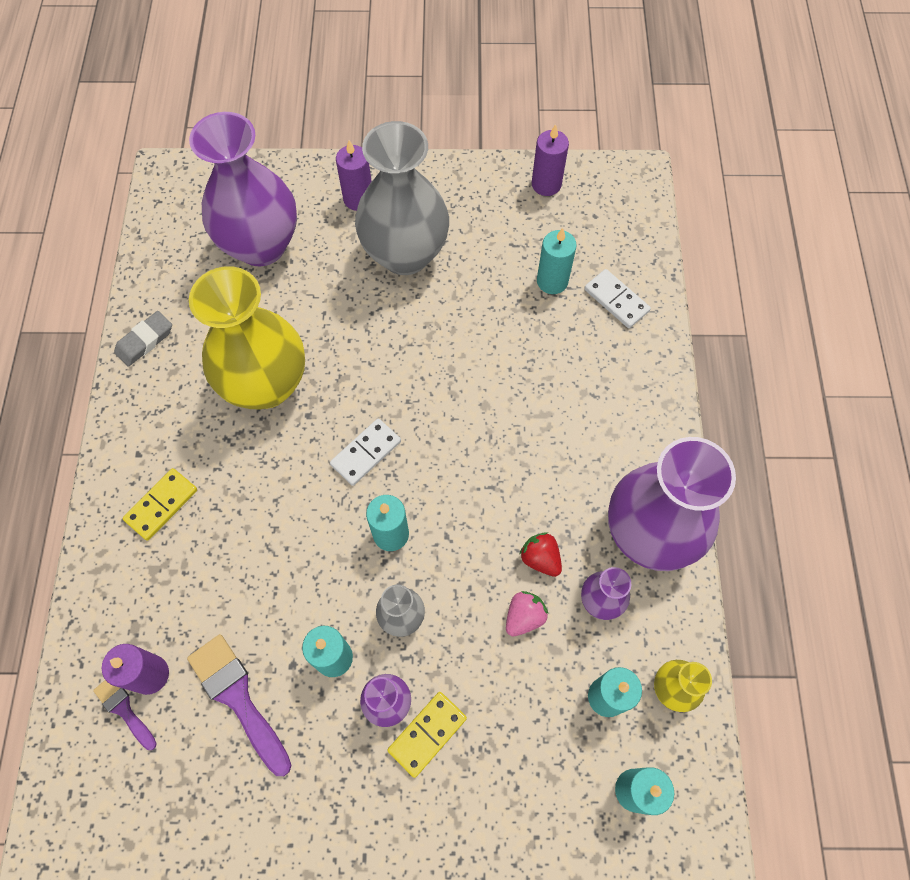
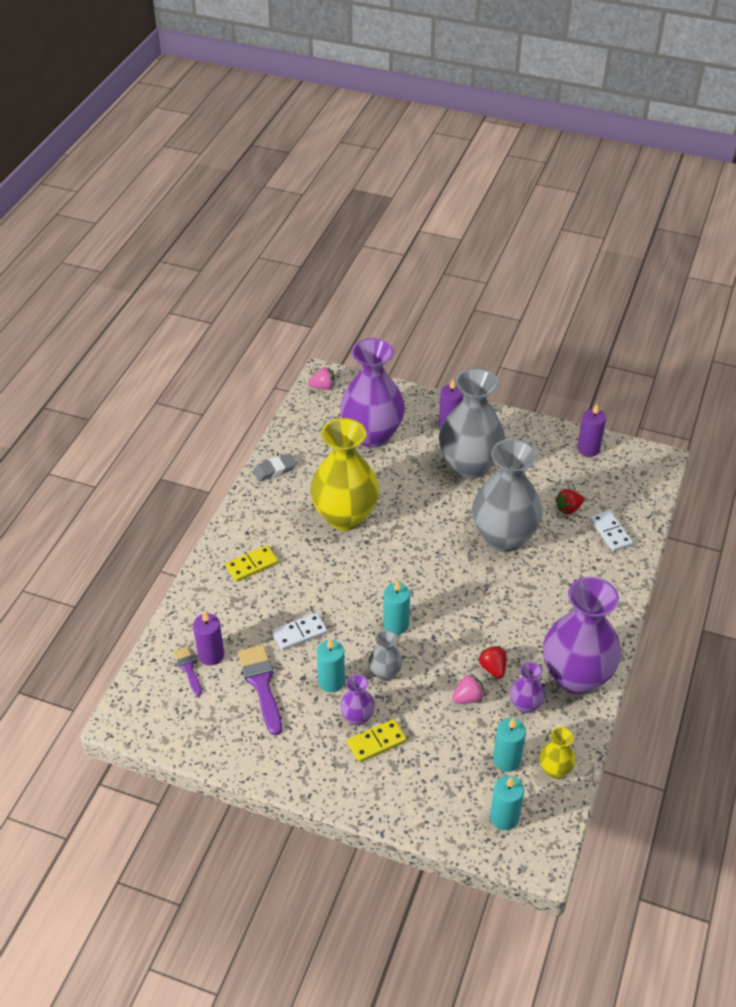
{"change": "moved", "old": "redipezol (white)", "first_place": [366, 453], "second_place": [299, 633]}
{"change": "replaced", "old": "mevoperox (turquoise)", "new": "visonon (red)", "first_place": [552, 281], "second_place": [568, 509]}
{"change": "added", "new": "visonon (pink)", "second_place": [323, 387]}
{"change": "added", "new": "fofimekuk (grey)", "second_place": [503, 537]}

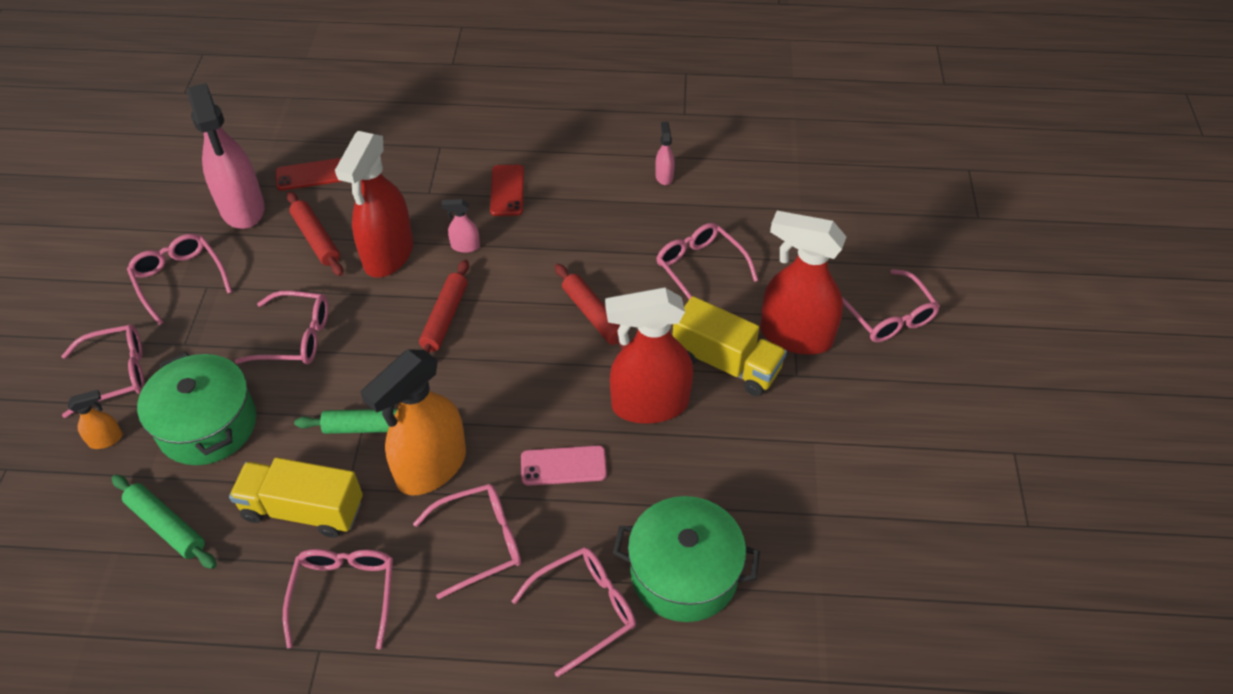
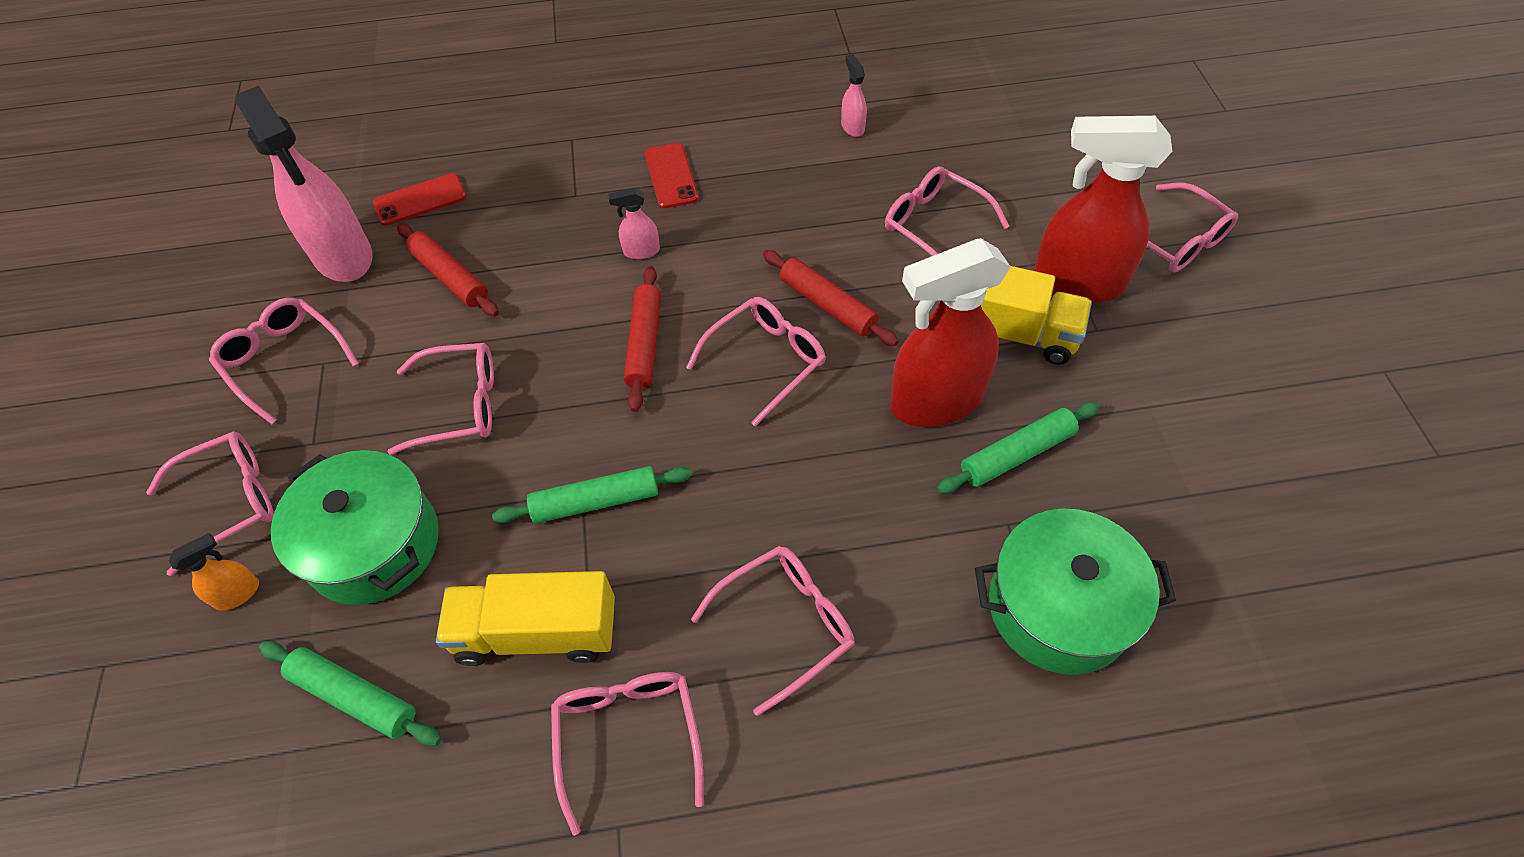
{"change": "removed", "old": "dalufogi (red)", "first_place": [388, 255]}
{"change": "removed", "old": "dalufogi (orange)", "first_place": [431, 468]}
{"change": "moved", "old": "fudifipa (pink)", "first_place": [584, 610], "second_place": [765, 361]}
{"change": "removed", "old": "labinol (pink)", "first_place": [563, 466]}
{"change": "added", "new": "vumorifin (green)", "second_place": [1016, 454]}

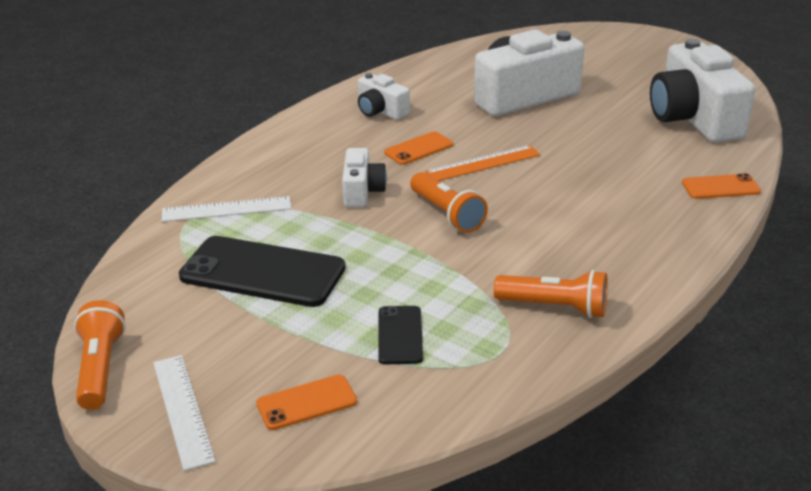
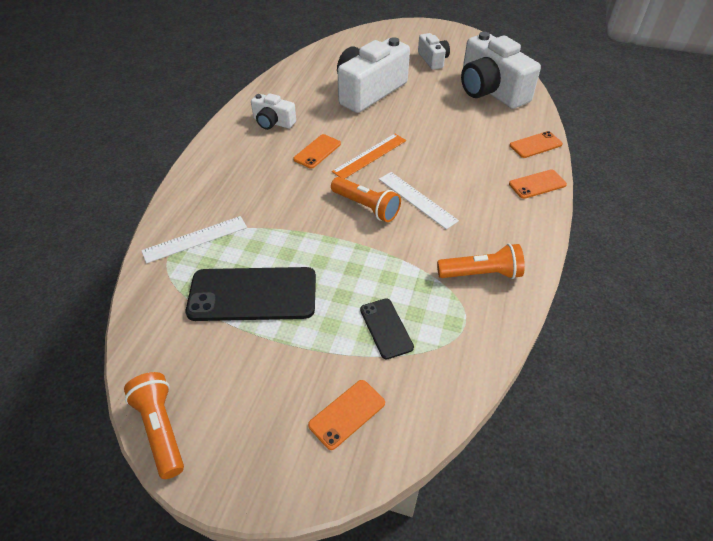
{"change": "moved", "old": "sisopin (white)", "first_place": [182, 410], "second_place": [417, 199]}
{"change": "moved", "old": "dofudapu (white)", "first_place": [362, 191], "second_place": [433, 60]}
{"change": "added", "new": "labinol (orange)", "second_place": [537, 184]}

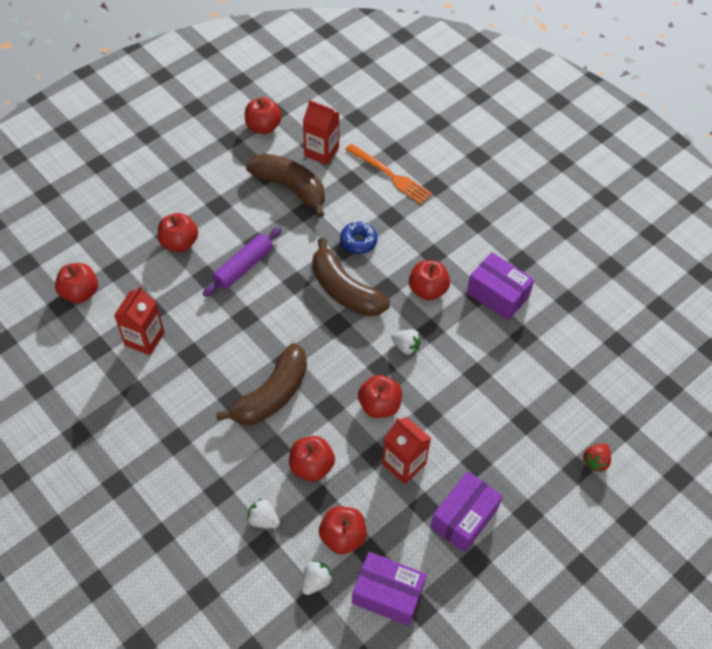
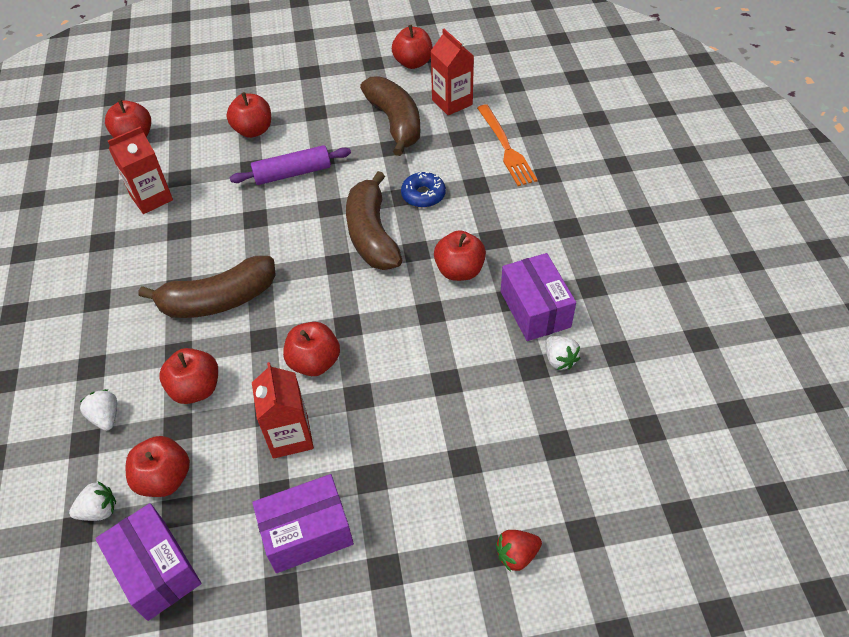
{"change": "moved", "old": "visonon (white)", "first_place": [406, 347], "second_place": [559, 360]}

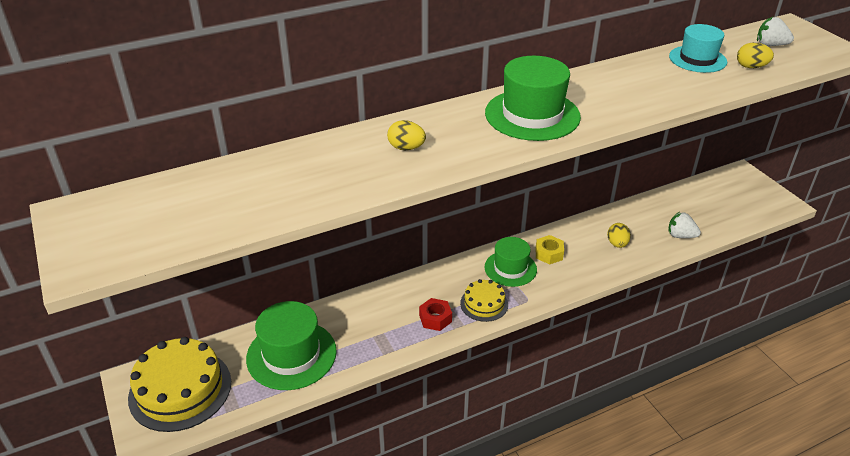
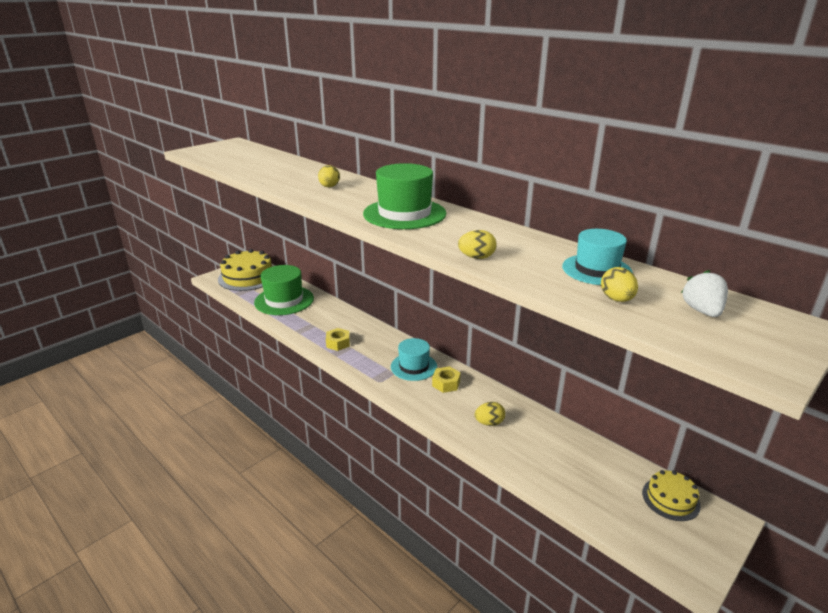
{"change": "recoloured", "old": "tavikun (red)", "new": "tavikun (yellow)", "first_place": [435, 318], "second_place": [338, 343]}
{"change": "moved", "old": "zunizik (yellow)", "first_place": [484, 304], "second_place": [670, 499]}
{"change": "recoloured", "old": "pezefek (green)", "new": "pezefek (turquoise)", "first_place": [510, 268], "second_place": [414, 366]}
{"change": "removed", "old": "visonon (white)", "first_place": [680, 236]}
{"change": "added", "new": "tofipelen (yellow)", "second_place": [476, 257]}

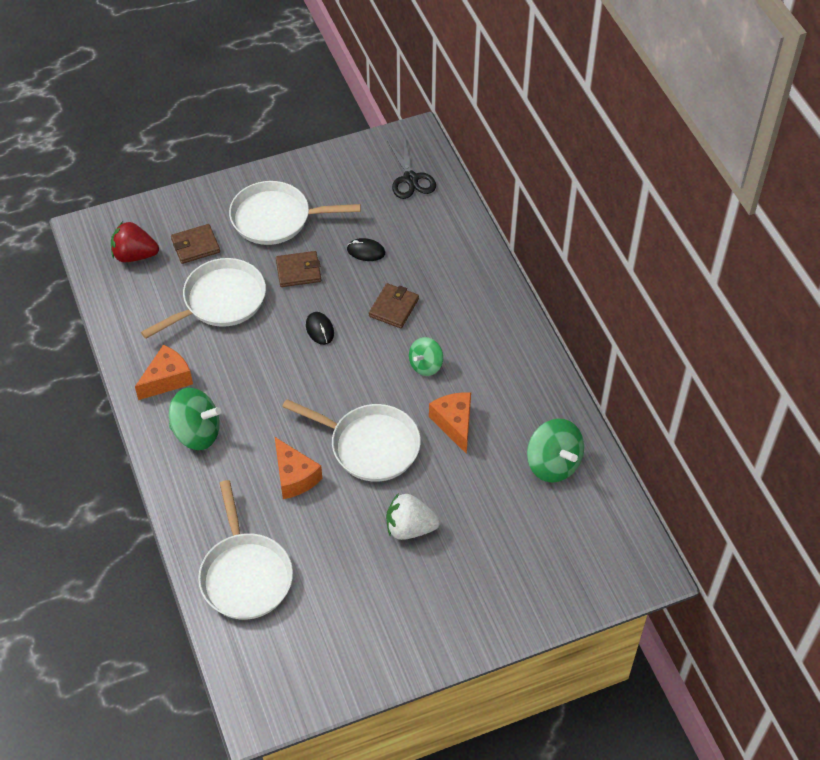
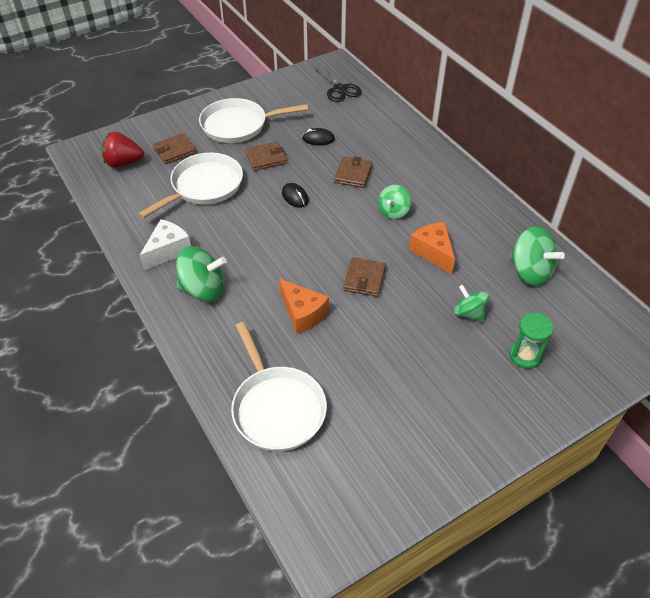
{"change": "recoloured", "old": "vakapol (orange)", "new": "vakapol (white)", "first_place": [167, 379], "second_place": [168, 250]}
{"change": "replaced", "old": "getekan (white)", "new": "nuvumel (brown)", "first_place": [370, 445], "second_place": [364, 279]}
{"change": "removed", "old": "visonon (white)", "first_place": [410, 528]}
{"change": "added", "new": "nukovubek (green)", "second_place": [469, 313]}
{"change": "added", "new": "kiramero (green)", "second_place": [525, 356]}

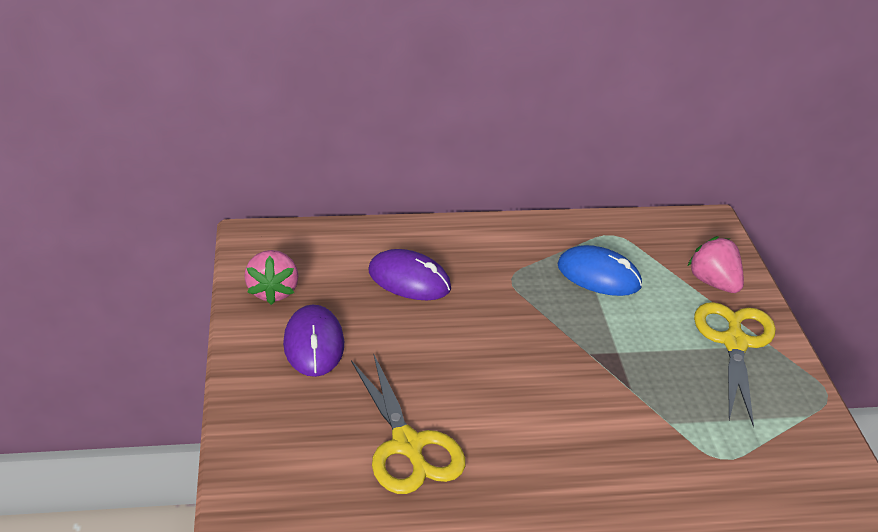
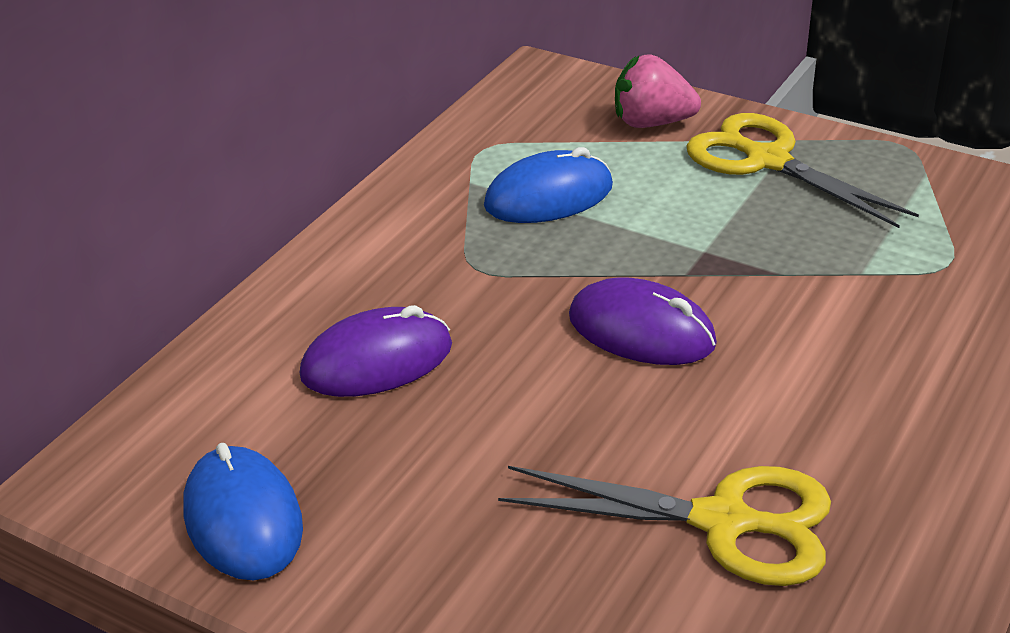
{"change": "replaced", "old": "visonon (pink)", "new": "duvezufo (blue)", "first_place": [273, 292], "second_place": [243, 519]}
{"change": "moved", "old": "duvezufo (purple)", "first_place": [313, 344], "second_place": [641, 330]}

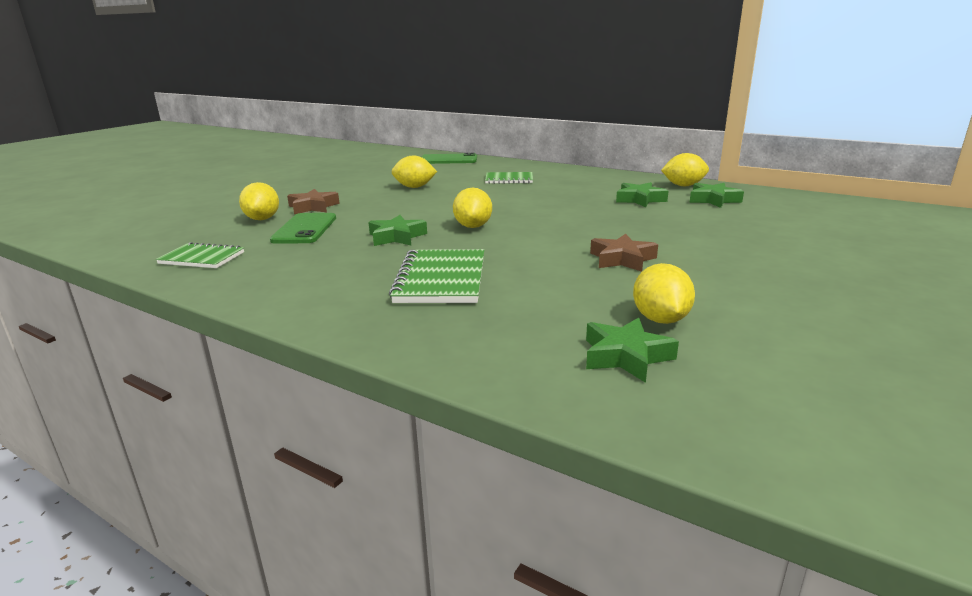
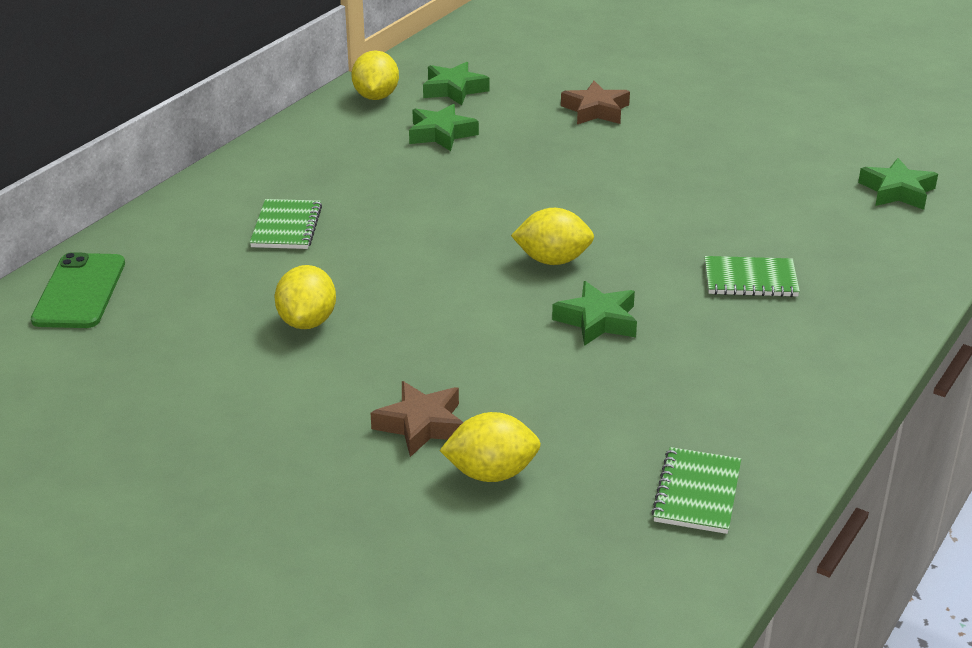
{"change": "removed", "old": "labinol (green)", "first_place": [305, 229]}
{"change": "resized", "old": "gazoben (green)", "first_place": [441, 279], "second_place": [750, 279], "factor": 0.64}
{"change": "moved", "old": "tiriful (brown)", "first_place": [622, 259], "second_place": [596, 110]}
{"change": "removed", "old": "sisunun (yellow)", "first_place": [660, 319]}

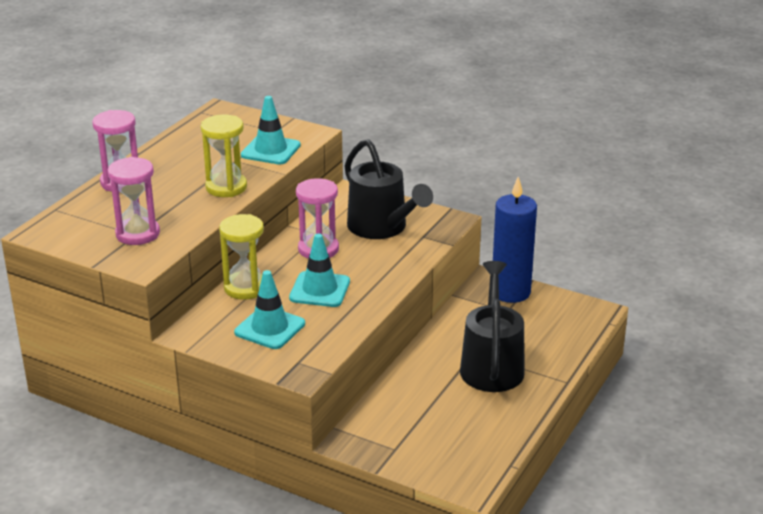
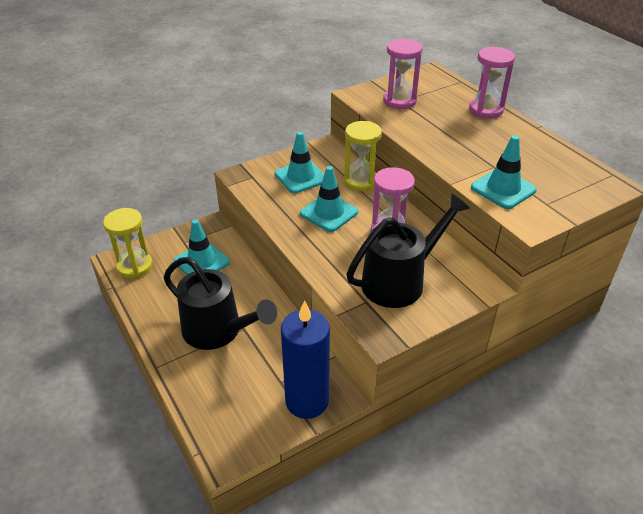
{"change": "moved", "old": "kiramero (yellow)", "first_place": [226, 187], "second_place": [134, 266]}
{"change": "turned", "old": "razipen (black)", "first_place": [382, 228], "second_place": [400, 281], "degrees": 150}
{"change": "added", "new": "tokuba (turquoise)", "second_place": [202, 262]}

